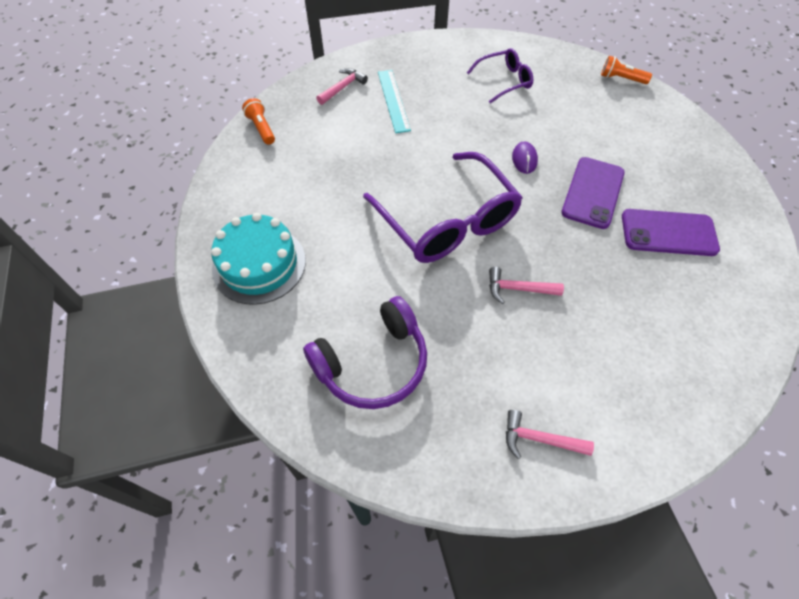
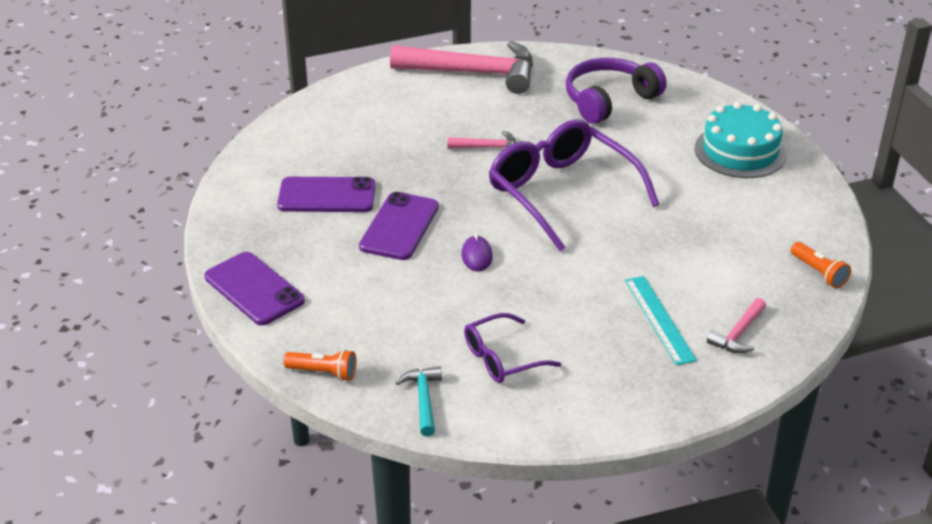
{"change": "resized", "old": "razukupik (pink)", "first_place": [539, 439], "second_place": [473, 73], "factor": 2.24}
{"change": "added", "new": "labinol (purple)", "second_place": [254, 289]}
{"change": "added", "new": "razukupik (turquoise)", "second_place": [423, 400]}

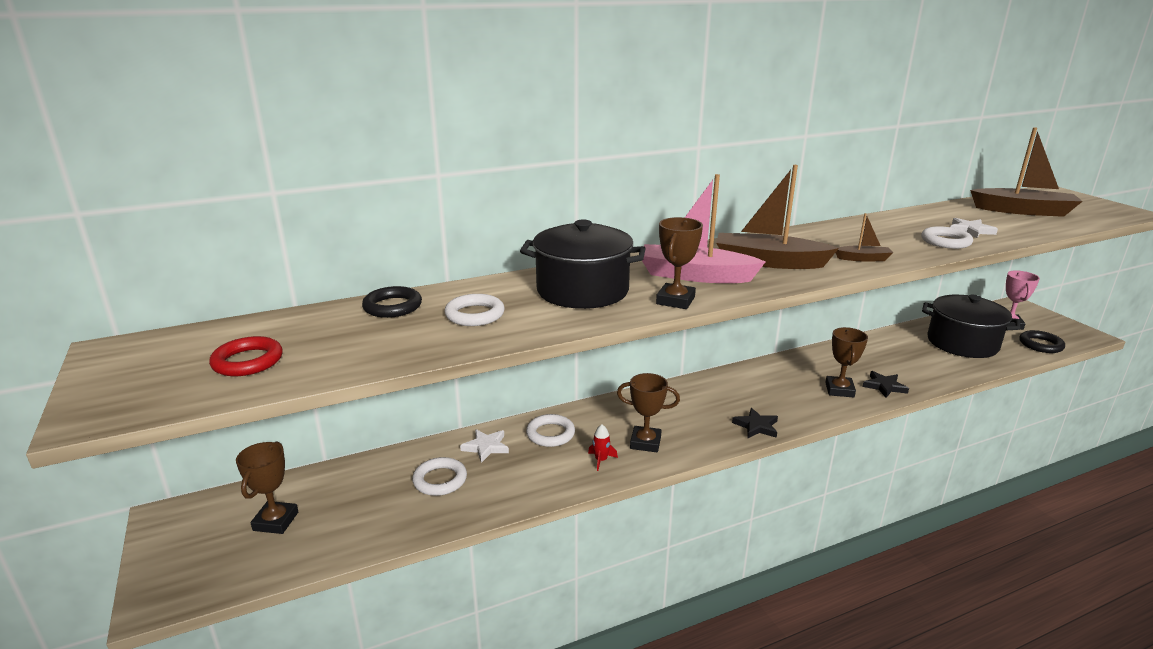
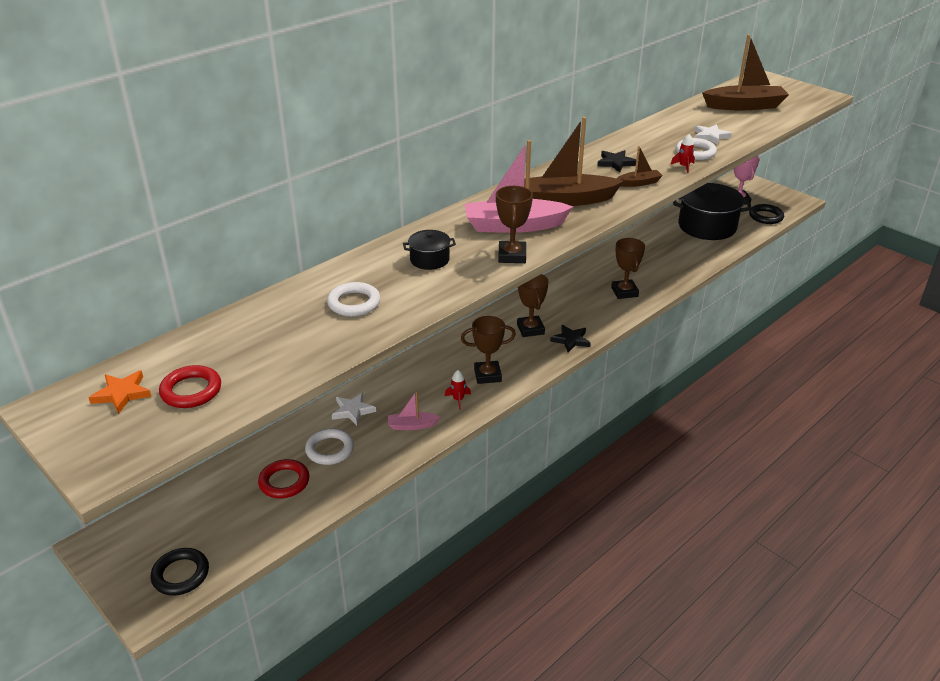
{"change": "moved", "old": "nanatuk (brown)", "first_place": [276, 521], "second_place": [530, 329]}
{"change": "moved", "old": "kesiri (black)", "first_place": [392, 306], "second_place": [181, 574]}
{"change": "resized", "old": "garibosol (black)", "first_place": [582, 290], "second_place": [429, 260], "factor": 0.48}
{"change": "removed", "old": "kesiri (white)", "first_place": [550, 434]}
{"change": "moved", "old": "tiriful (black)", "first_place": [884, 386], "second_place": [616, 163]}
{"change": "added", "new": "tiriful (orange)", "second_place": [122, 394]}
{"change": "added", "new": "kesiri (red)", "second_place": [284, 482]}
{"change": "added", "new": "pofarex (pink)", "second_place": [412, 425]}
{"change": "added", "new": "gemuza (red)", "second_place": [684, 166]}

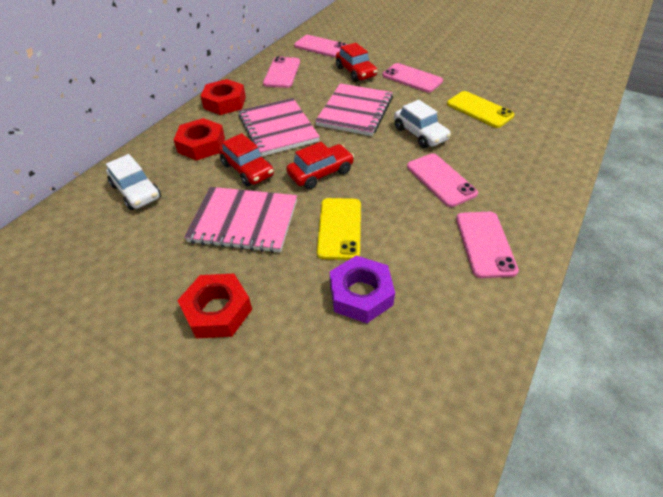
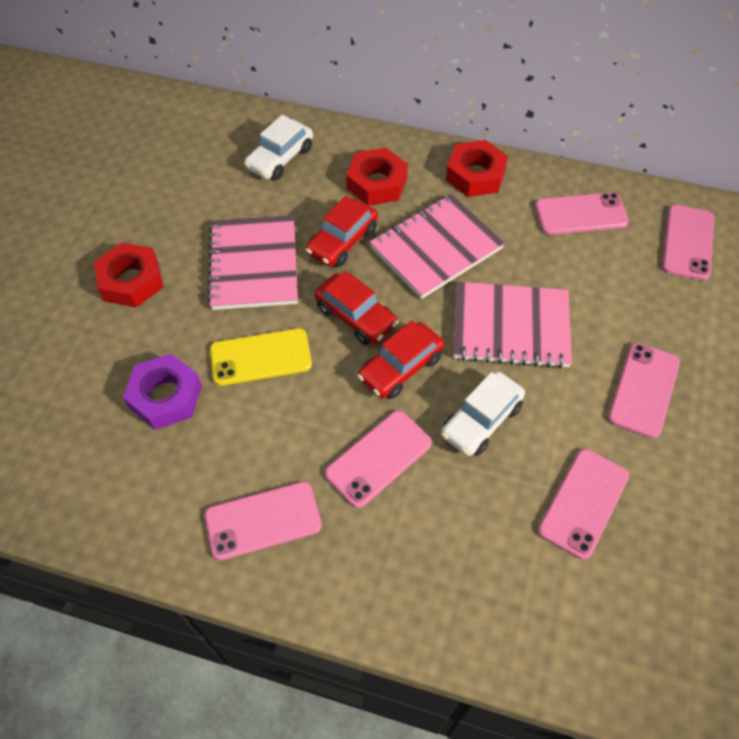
{"change": "moved", "old": "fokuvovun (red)", "first_place": [356, 72], "second_place": [400, 368]}
{"change": "recoloured", "old": "labinol (yellow)", "new": "labinol (pink)", "first_place": [479, 110], "second_place": [583, 503]}

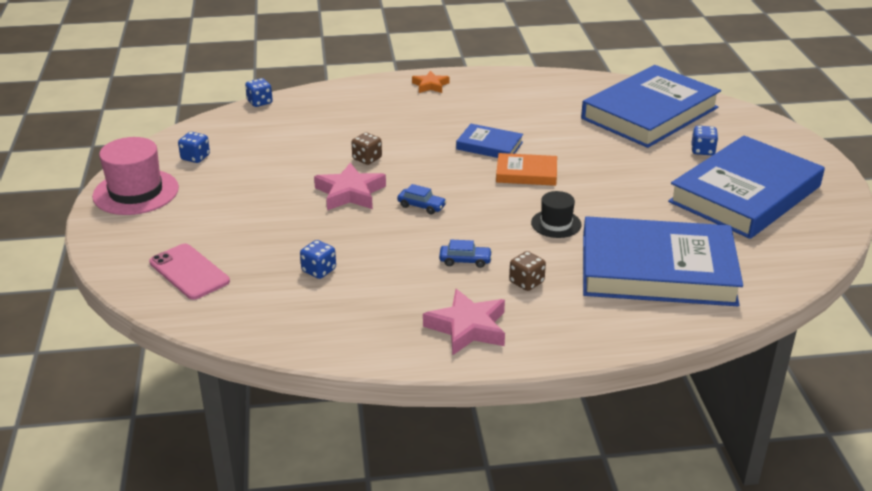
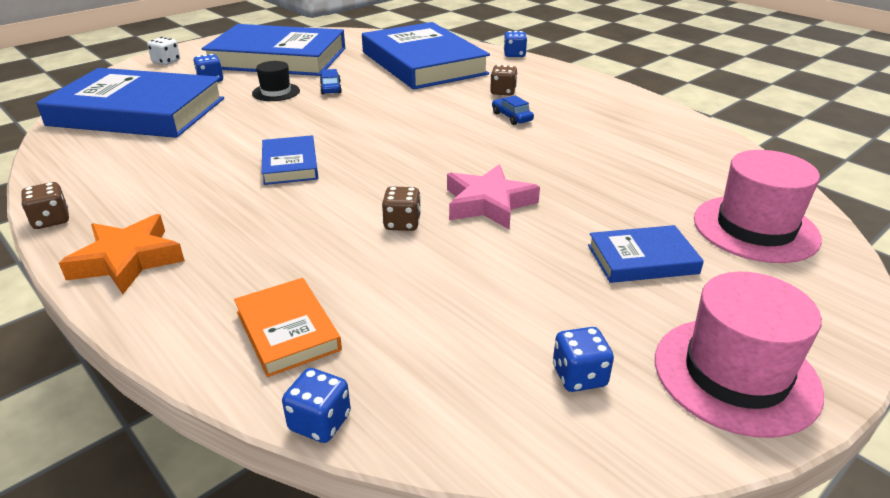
{"change": "replaced", "old": "labinol (pink)", "new": "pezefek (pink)", "first_place": [189, 272], "second_place": [755, 228]}
{"change": "moved", "old": "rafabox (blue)", "first_place": [319, 270], "second_place": [514, 55]}
{"change": "moved", "old": "fokuvovun (blue)", "first_place": [421, 206], "second_place": [331, 88]}
{"change": "resized", "old": "tiriful (orange)", "first_place": [430, 85], "second_place": [128, 260], "factor": 1.61}
{"change": "removed", "old": "tiriful (pink)", "first_place": [467, 327]}
{"change": "moved", "old": "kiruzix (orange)", "first_place": [526, 173], "second_place": [287, 330]}
{"change": "moved", "old": "pezefek (black)", "first_place": [556, 224], "second_place": [276, 92]}
{"change": "added", "new": "rafabox (brown)", "second_place": [51, 220]}
{"change": "added", "new": "rafabox (white)", "second_place": [166, 62]}
{"change": "added", "new": "kiruzix (blue)", "second_place": [642, 259]}

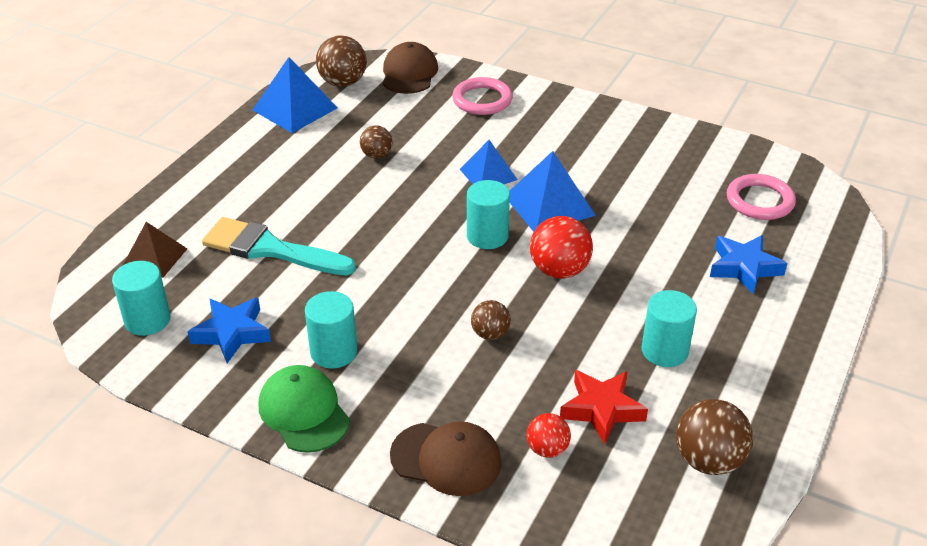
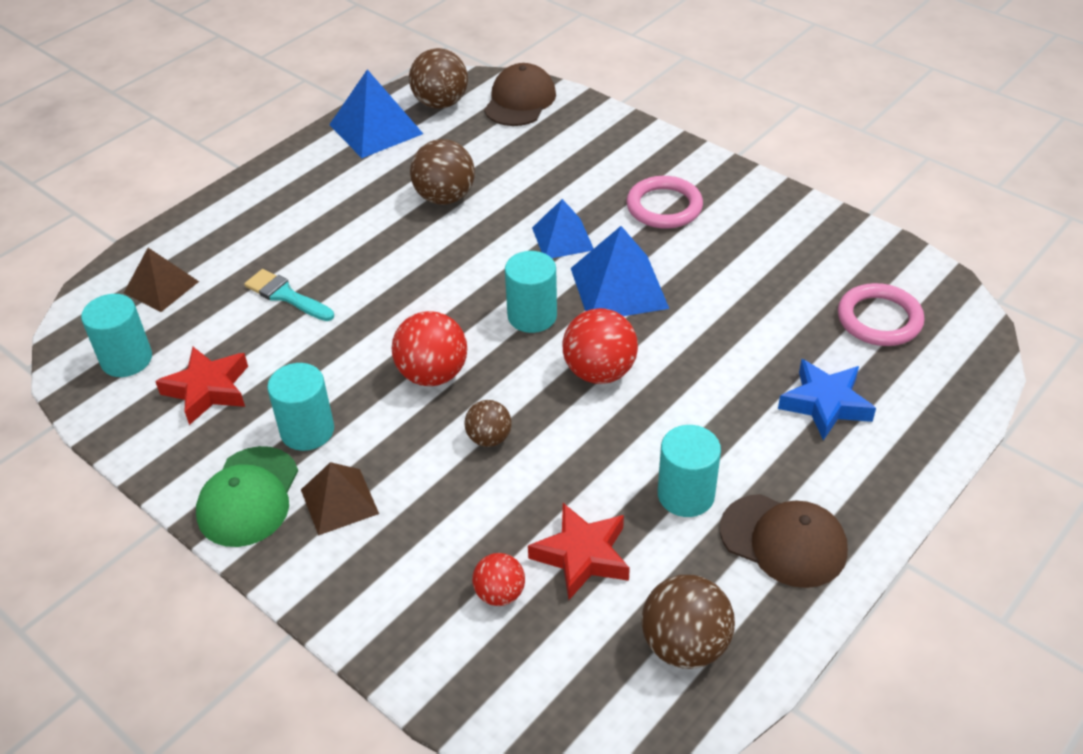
{"change": "recoloured", "old": "tiriful (blue)", "new": "tiriful (red)", "first_place": [232, 333], "second_place": [208, 389]}
{"change": "resized", "old": "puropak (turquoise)", "first_place": [270, 249], "second_place": [286, 295], "factor": 0.58}
{"change": "turned", "old": "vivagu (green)", "first_place": [304, 412], "second_place": [248, 497], "degrees": -150}
{"change": "resized", "old": "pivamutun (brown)", "first_place": [376, 155], "second_place": [445, 197], "factor": 1.67}
{"change": "moved", "old": "vivagu (brown)", "first_place": [446, 459], "second_place": [783, 541]}
{"change": "moved", "old": "kesiri (pink)", "first_place": [482, 100], "second_place": [664, 207]}
{"change": "added", "new": "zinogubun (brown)", "second_place": [339, 501]}
{"change": "added", "new": "pivamutun (red)", "second_place": [432, 374]}

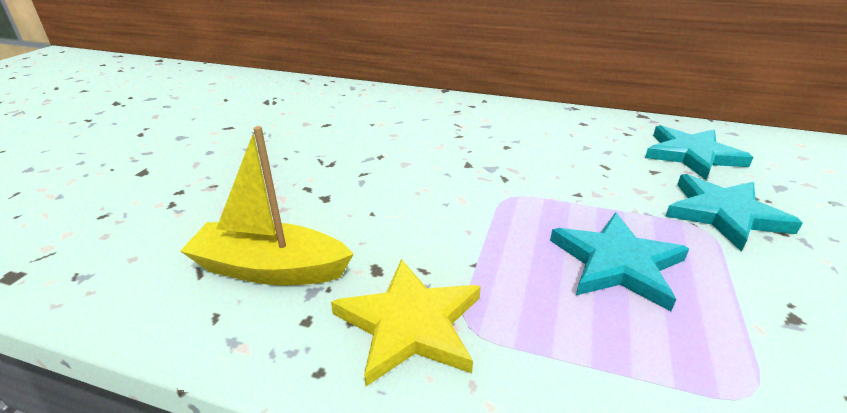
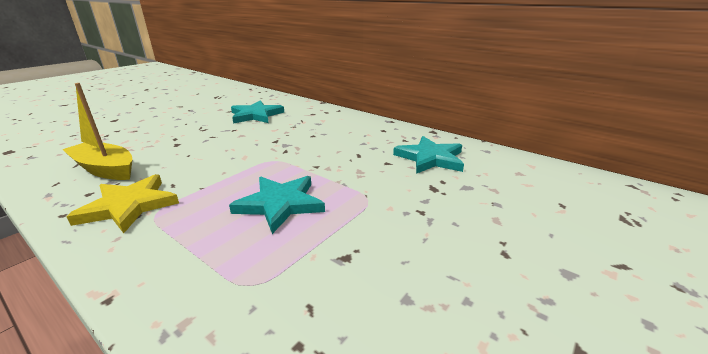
{"change": "moved", "old": "tiriful (turquoise)", "first_place": [724, 214], "second_place": [256, 115]}

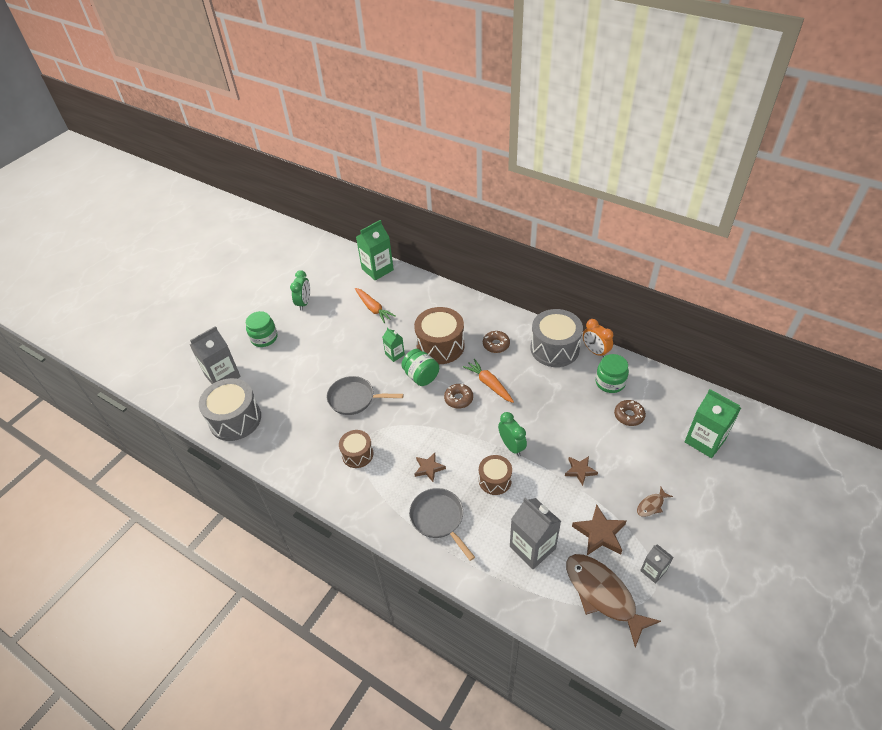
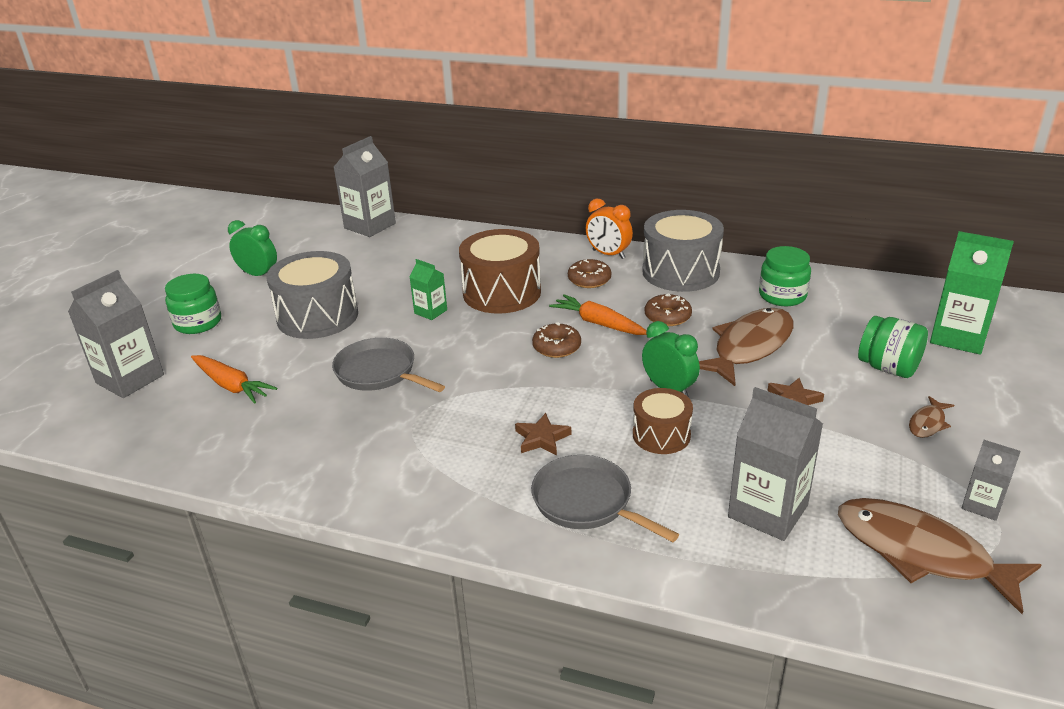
{"change": "moved", "old": "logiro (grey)", "first_place": [235, 419], "second_place": [317, 316]}
{"change": "turned", "old": "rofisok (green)", "first_place": [304, 303], "second_place": [258, 275], "degrees": -60}
{"change": "turned", "old": "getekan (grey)", "first_place": [354, 398], "second_place": [379, 372], "degrees": 45}
{"change": "removed", "old": "logiro (brown)", "first_place": [357, 454]}
{"change": "moved", "old": "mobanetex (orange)", "first_place": [373, 308], "second_place": [231, 386]}
{"change": "recoloured", "old": "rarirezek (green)", "new": "rarirezek (grey)", "first_place": [377, 269], "second_place": [370, 226]}
{"change": "moved", "old": "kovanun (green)", "first_place": [421, 376], "second_place": [888, 368]}
{"change": "removed", "old": "tiriful (brown)", "first_place": [600, 533]}
{"change": "moved", "old": "rofisok (orange)", "first_place": [595, 351], "second_place": [608, 254]}
{"change": "moved", "old": "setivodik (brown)", "first_place": [629, 415], "second_place": [667, 316]}
{"change": "added", "new": "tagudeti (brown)", "second_place": [749, 347]}

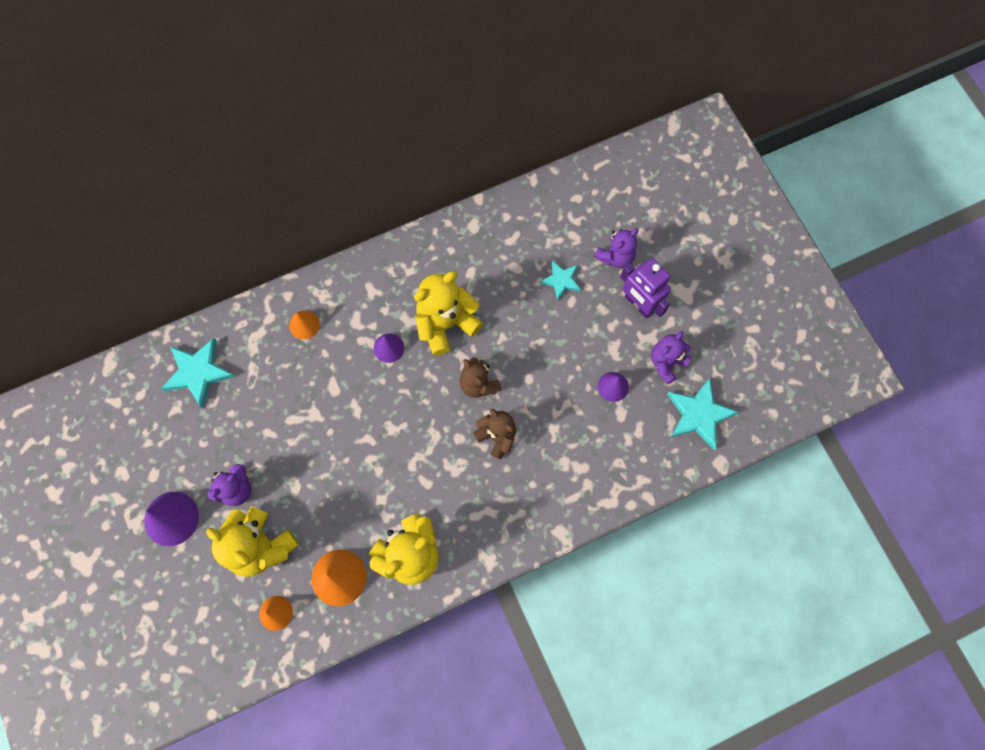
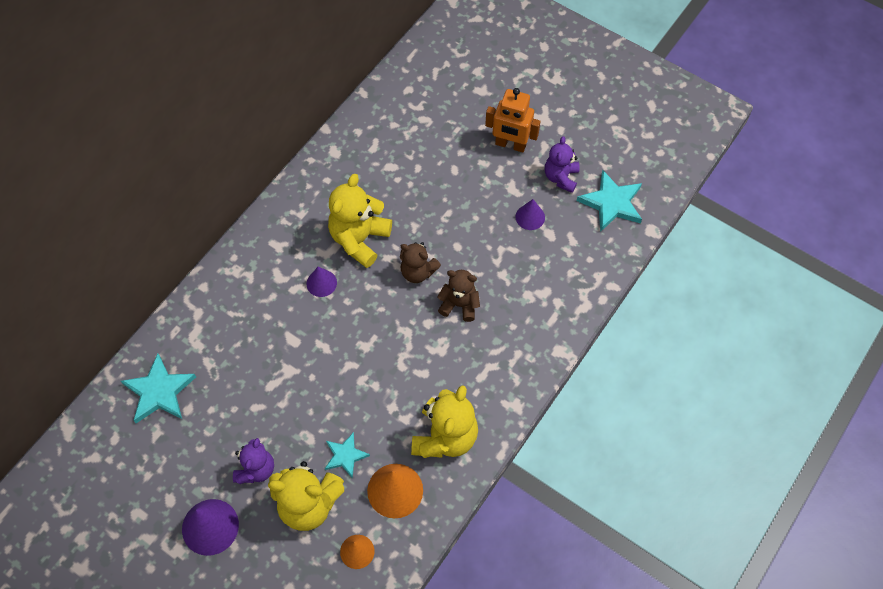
{"change": "removed", "old": "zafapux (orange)", "first_place": [304, 324]}
{"change": "moved", "old": "tiriful (turquoise)", "first_place": [561, 280], "second_place": [345, 456]}
{"change": "removed", "old": "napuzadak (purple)", "first_place": [615, 256]}
{"change": "recoloured", "old": "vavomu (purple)", "new": "vavomu (orange)", "first_place": [638, 304], "second_place": [510, 145]}

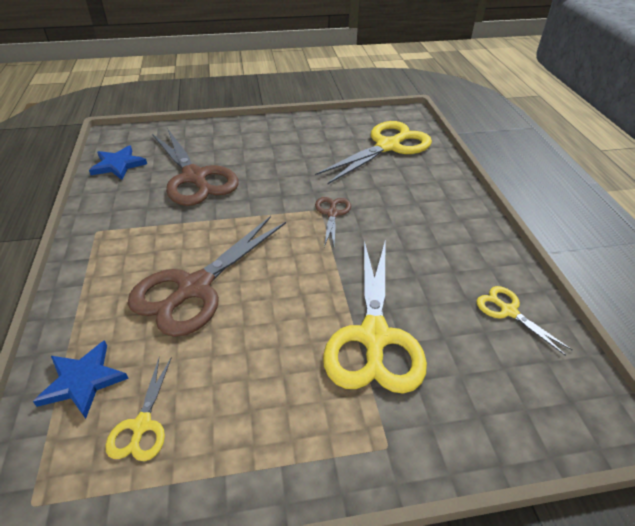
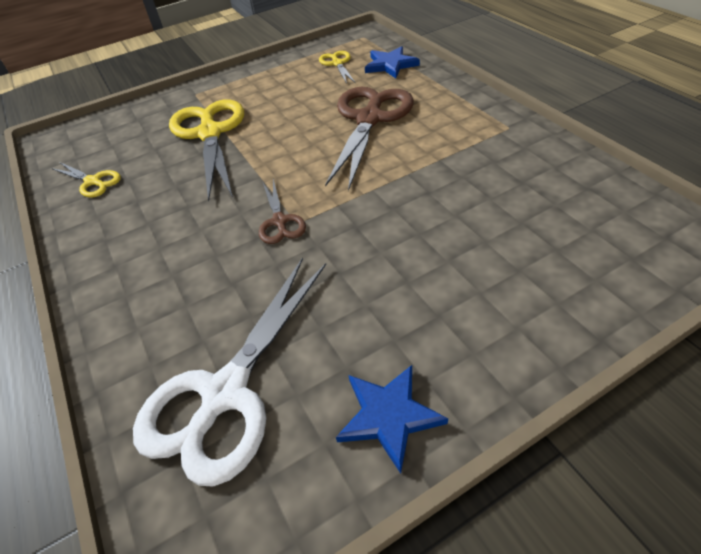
{"change": "moved", "old": "tiriful (blue)", "first_place": [118, 165], "second_place": [389, 416]}
{"change": "removed", "old": "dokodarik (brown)", "first_place": [195, 177]}
{"change": "recoloured", "old": "dokodarik (yellow)", "new": "dokodarik (white)", "first_place": [388, 146], "second_place": [225, 393]}

